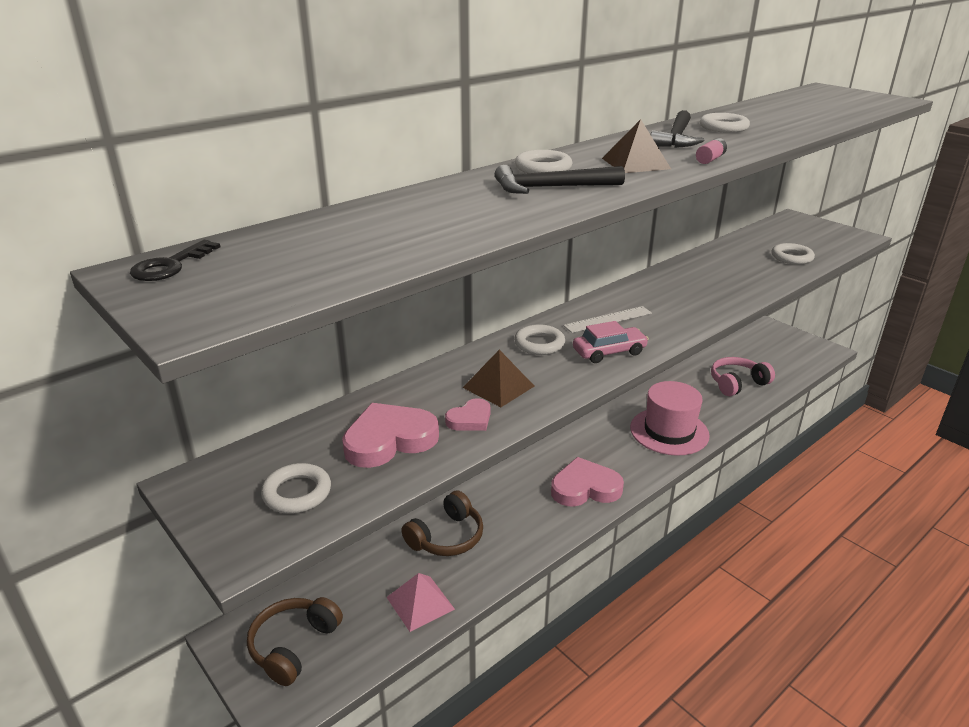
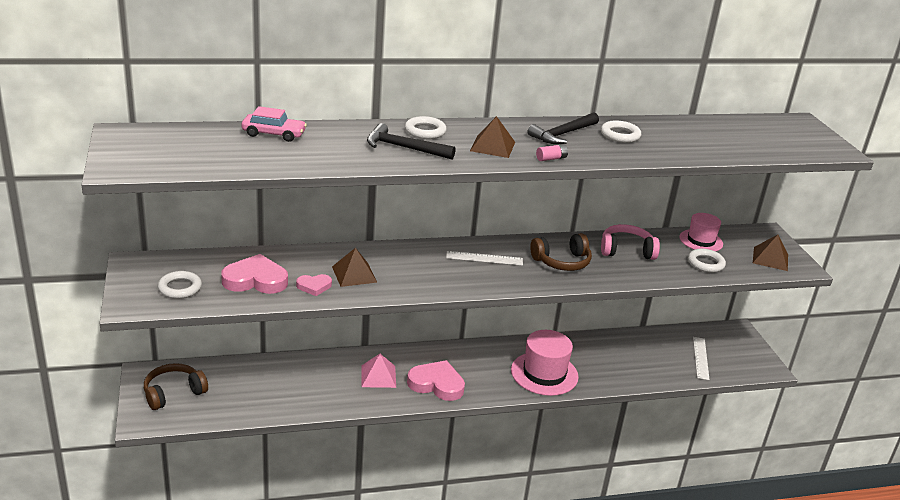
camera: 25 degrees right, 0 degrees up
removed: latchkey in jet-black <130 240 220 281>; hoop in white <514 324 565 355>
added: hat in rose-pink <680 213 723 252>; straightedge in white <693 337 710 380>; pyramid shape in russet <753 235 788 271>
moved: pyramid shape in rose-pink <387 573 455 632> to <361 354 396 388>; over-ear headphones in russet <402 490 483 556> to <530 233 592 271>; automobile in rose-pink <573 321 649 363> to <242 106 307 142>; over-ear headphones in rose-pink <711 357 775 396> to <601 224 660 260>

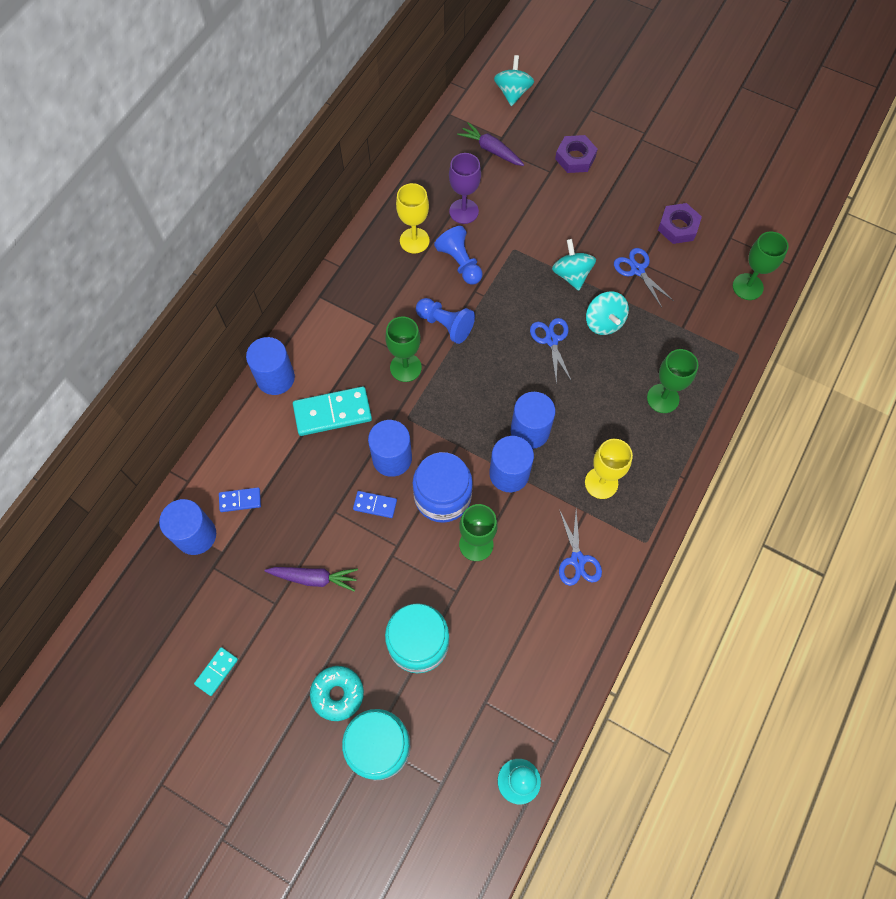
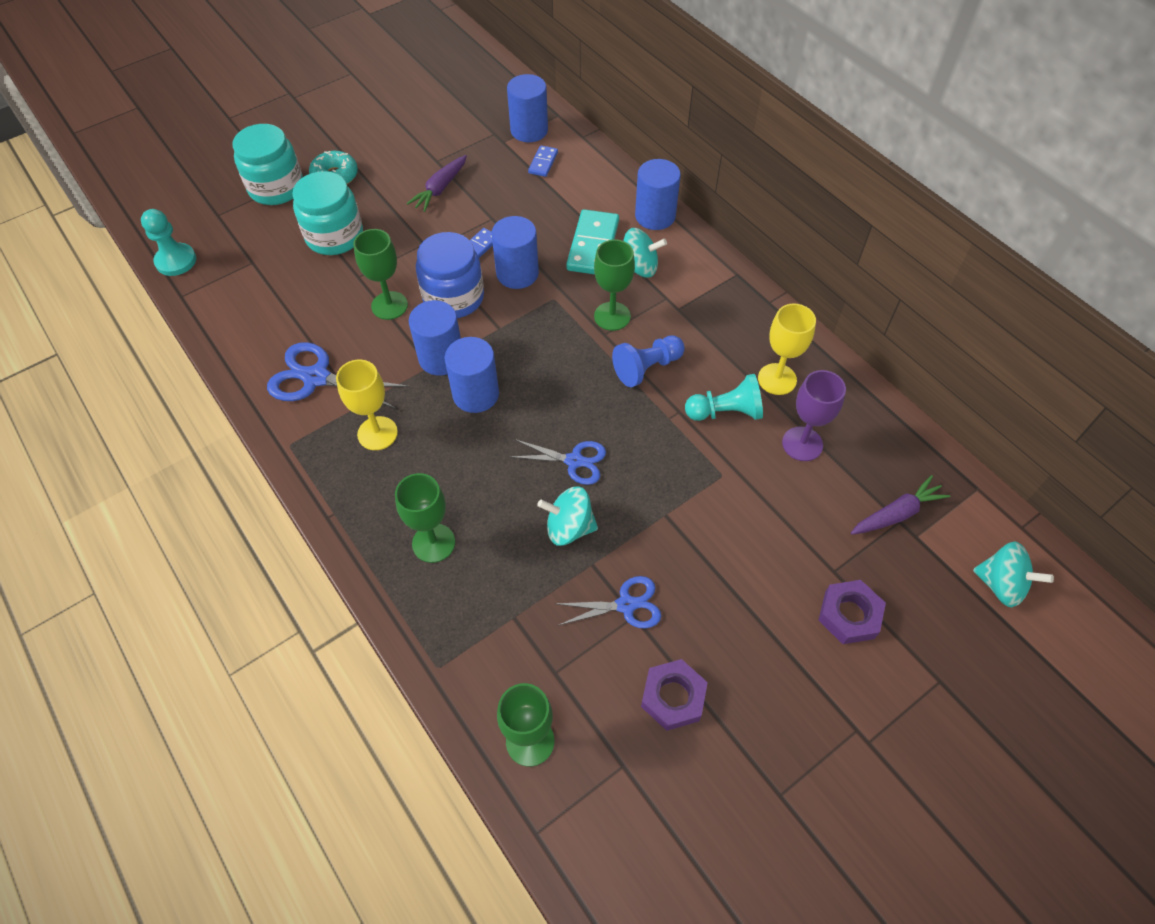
camera: 115 degrees right, 10 degrees down
removed: domino in turquoise <194 647 238 696>
moved: spinning top in turquoise <552 239 596 291> to <623 228 667 278>
recoloured: chess pawn in royal blue <434 226 483 285> to chess pawn in turquoise <685 374 763 421>
resized: pair of scissors in royal blue <559 509 602 586> = <267 342 408 409> x1.53

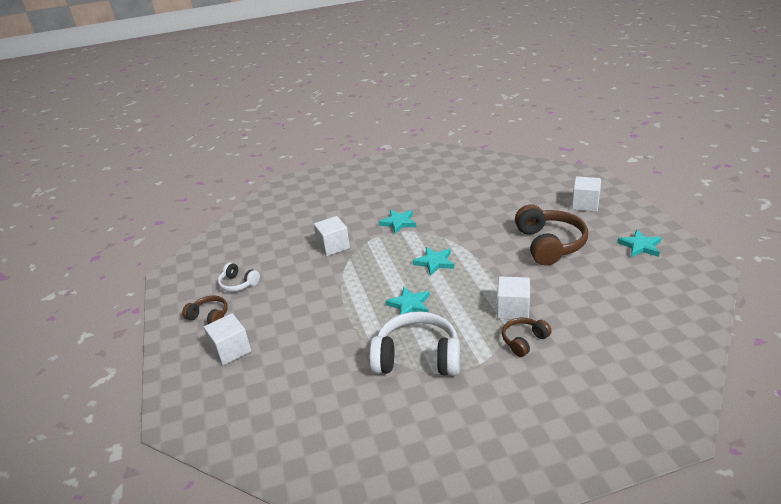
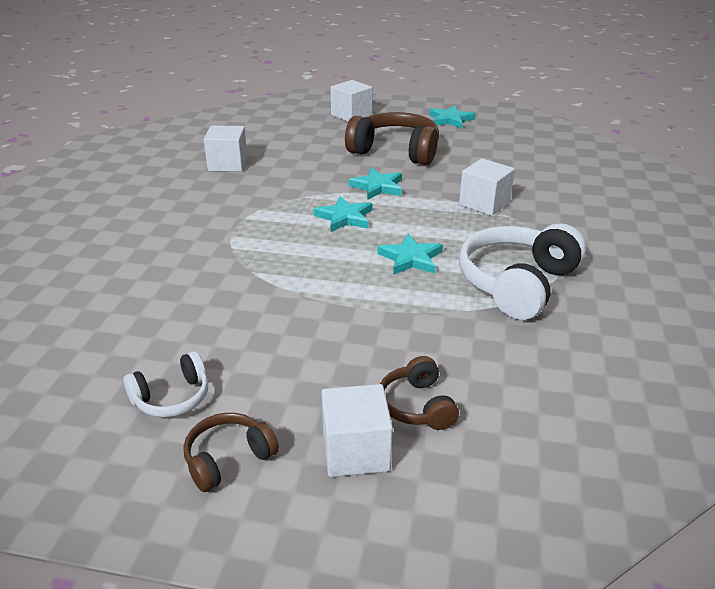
camera: 65 degrees left, 0 degrees up
moved: cube in white <314 216 350 256> to <204 126 247 172>; star in turquoise <379 210 416 234> to <349 168 402 199>; over-ear headphones in russet <502 318 552 357> to <380 356 459 430>

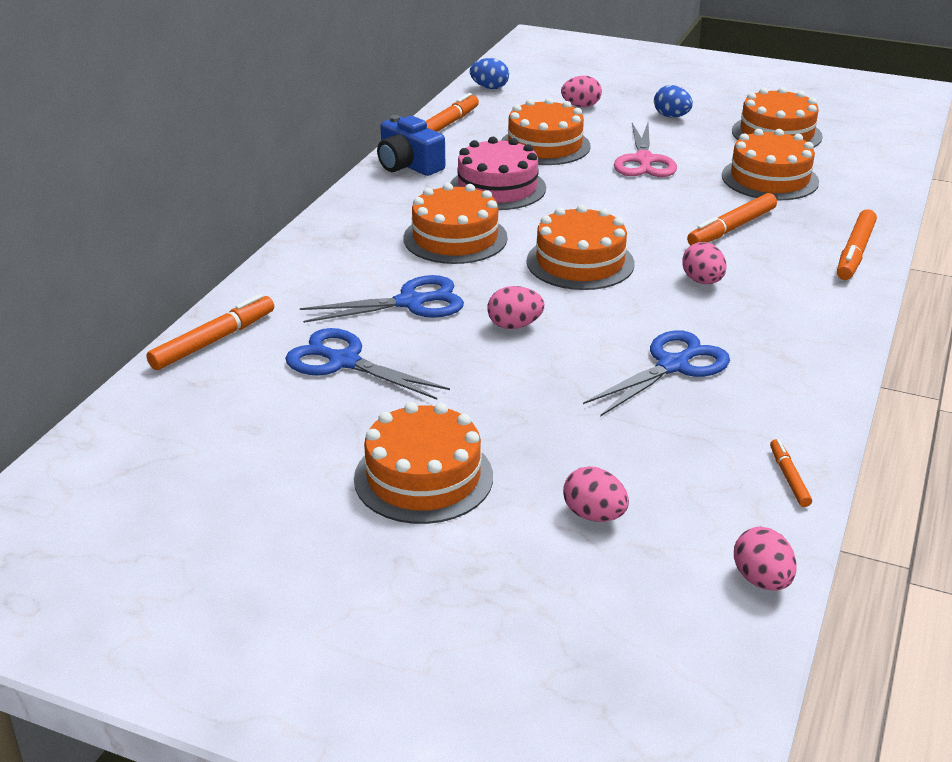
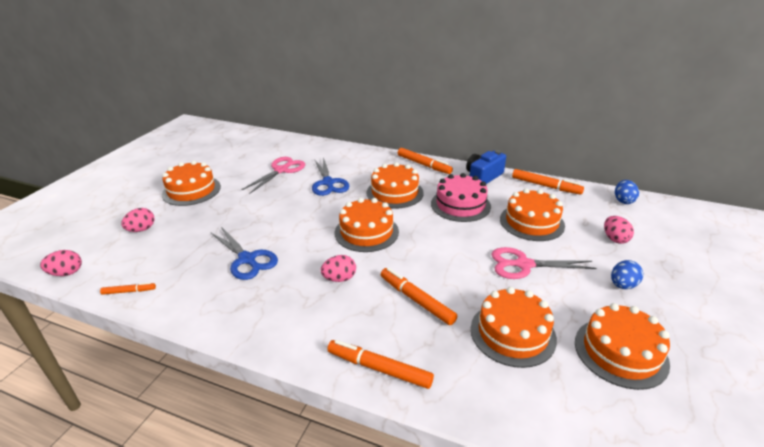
camera: 90 degrees right, 0 degrees up
removed: egg shape in rose-pink <487 286 544 329>
moved: felt pen in bright orange <146 294 274 370> to <398 148 453 174>
recoloured: pair of scissors in royal blue <285 328 450 400> to pair of scissors in rose-pink <242 157 305 194>

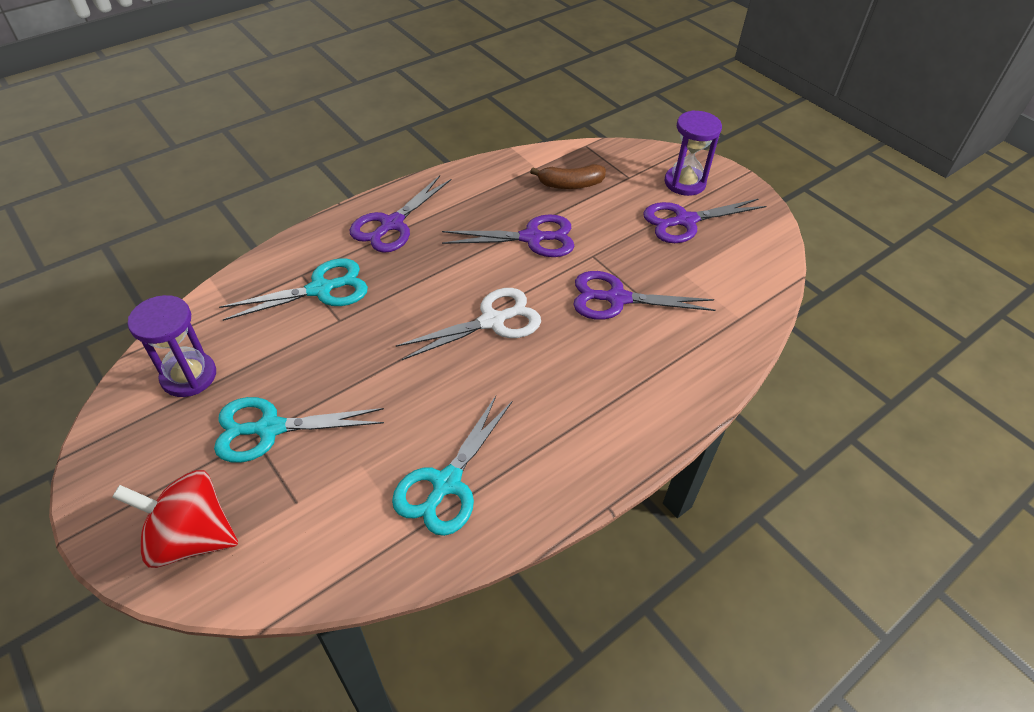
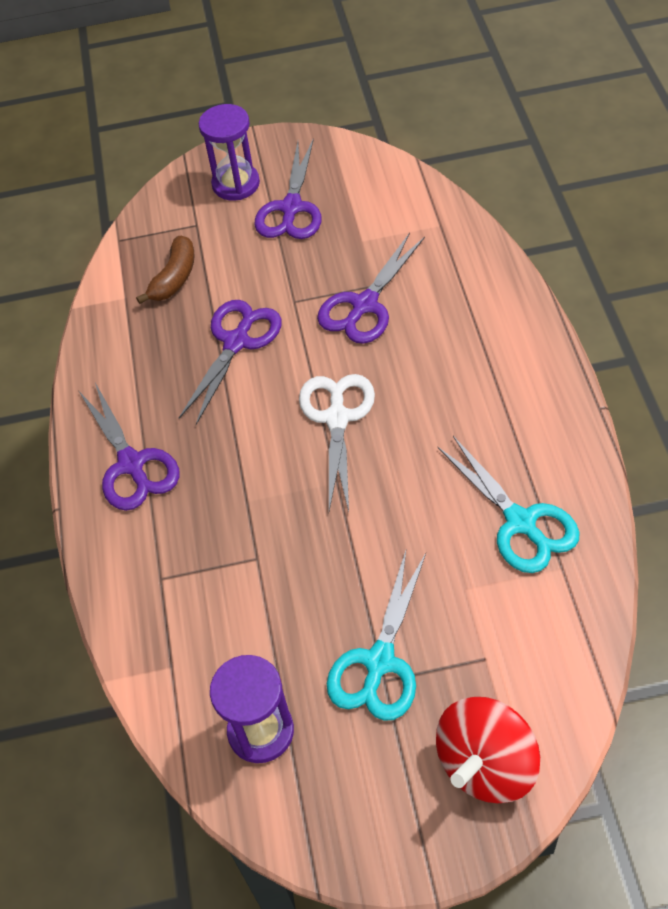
camera: 55 degrees left, 5 degrees up
removed: pair of scissors in turquoise <219 258 368 321>

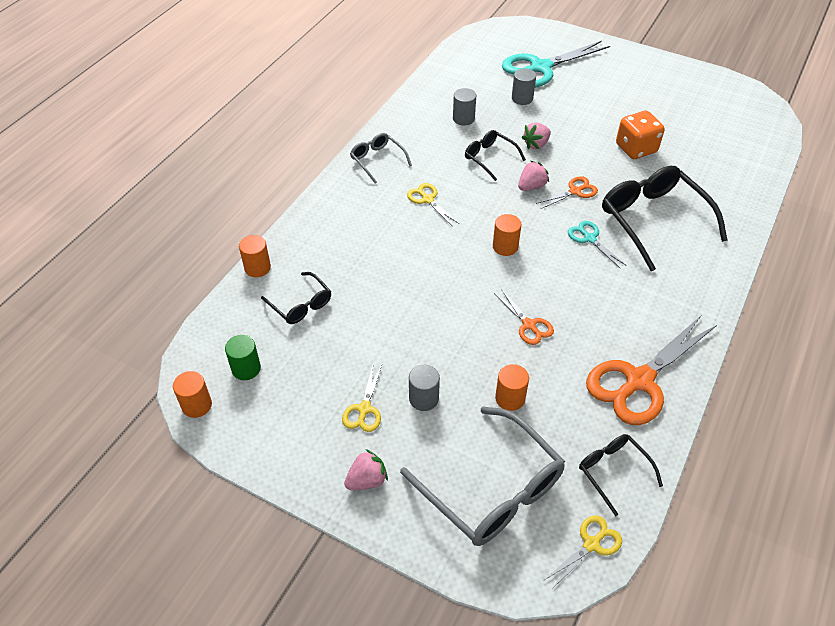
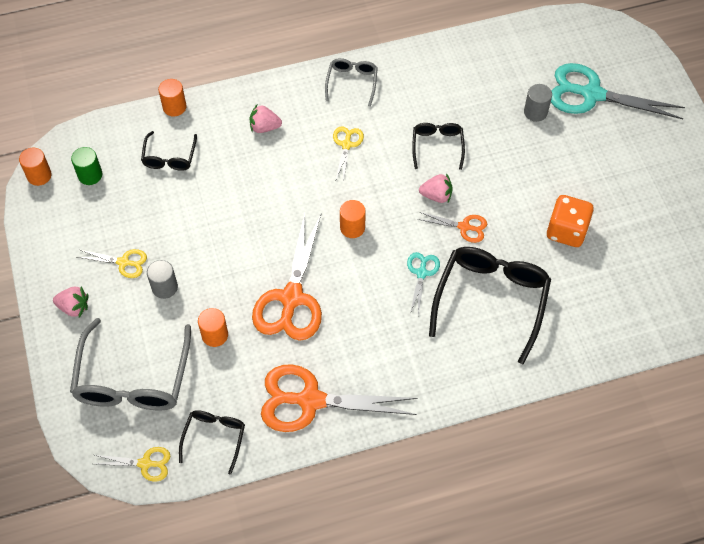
camera: 45 degrees right, 10 degrees up
removed: cylinder in ash-grey <453 88 476 126>
moved: berry in rose-pink <521 123 551 149> to <250 105 282 133>
turned: pair of scissors in golden <342 365 382 432> = <77 249 147 278> 135 degrees counterclockwise
resized: pair of scissors in bright orange <494 289 554 345> = <252 213 322 341> x2.06

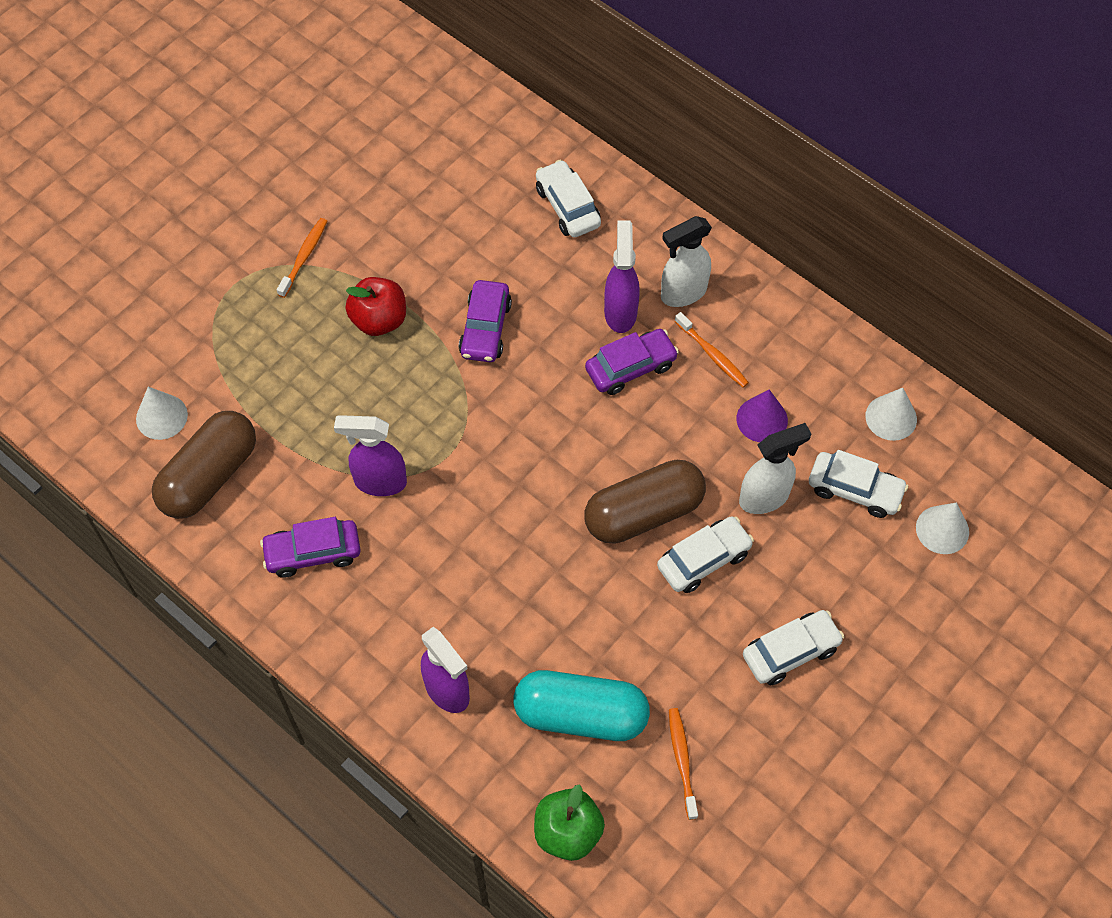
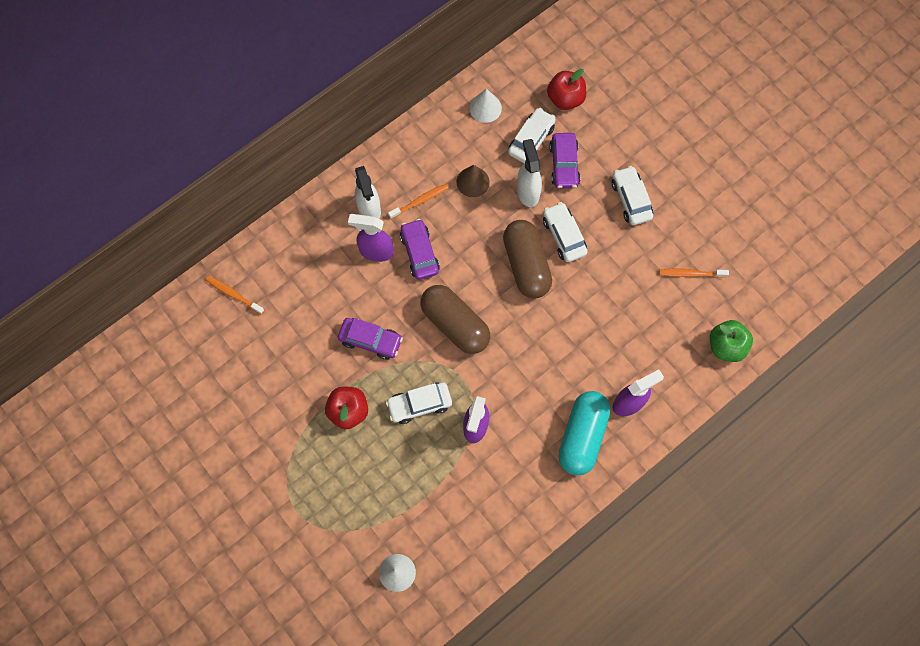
camera: 80 degrees left, 10 degrees up
moved: capsule in russet <152 411 256 519> to <420 285 490 354>; automobile in purple <260 517 361 578> to <549 133 581 189>; toothbrush in bright orange <277 218 327 298> to <205 276 264 315>; capsule in turquoise <514 670 650 741> to <558 391 610 476>; automobile in white <536 160 601 237> to <386 383 452 424>
replaced: solid cone in white <916 502 969 554> to apple in red <547 69 586 110>
recoloured: solid cone in purple <736 390 788 442> to solid cone in russet <457 165 490 197>

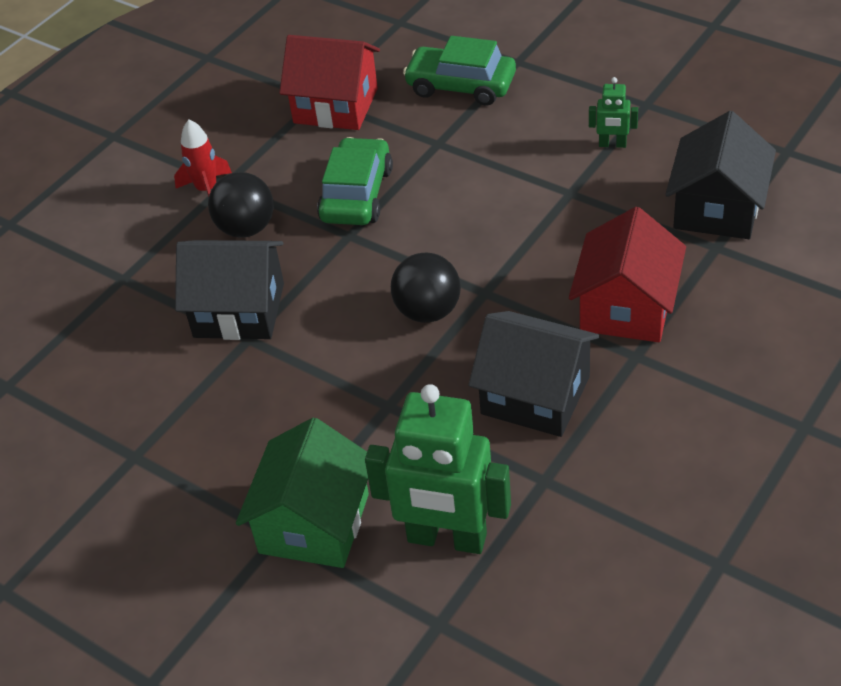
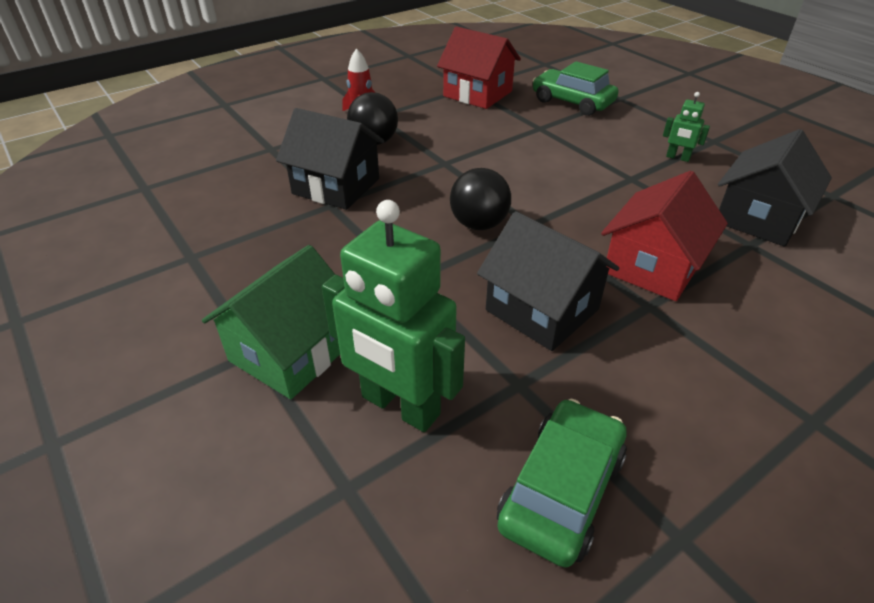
camera: 15 degrees right, 5 degrees down
moved: automobile in leaf-green <317 137 393 225> to <497 399 627 568>

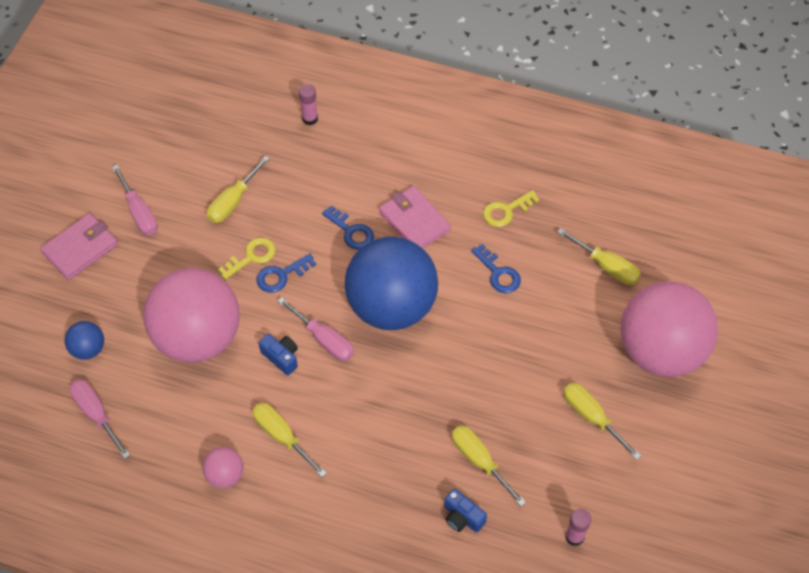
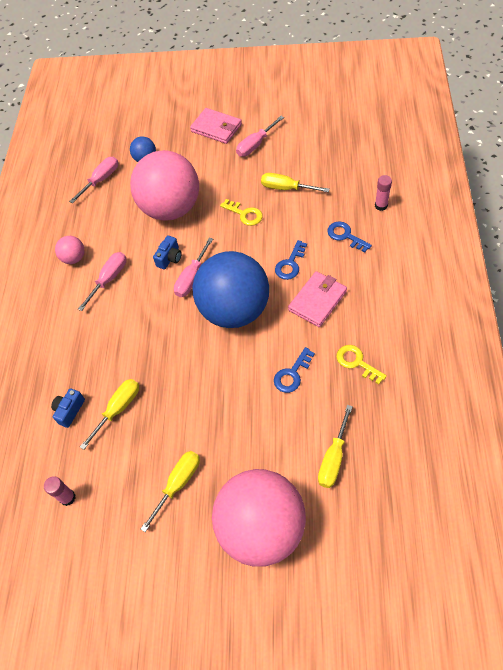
camera: 80 degrees right, 0 degrees up
moved: latchkey in royal blue <257 254 316 293> to <327 221 372 253>
recoloured: hand screwdriver in golden <252 403 327 477> to hand screwdriver in rose-pink <78 252 126 311>

